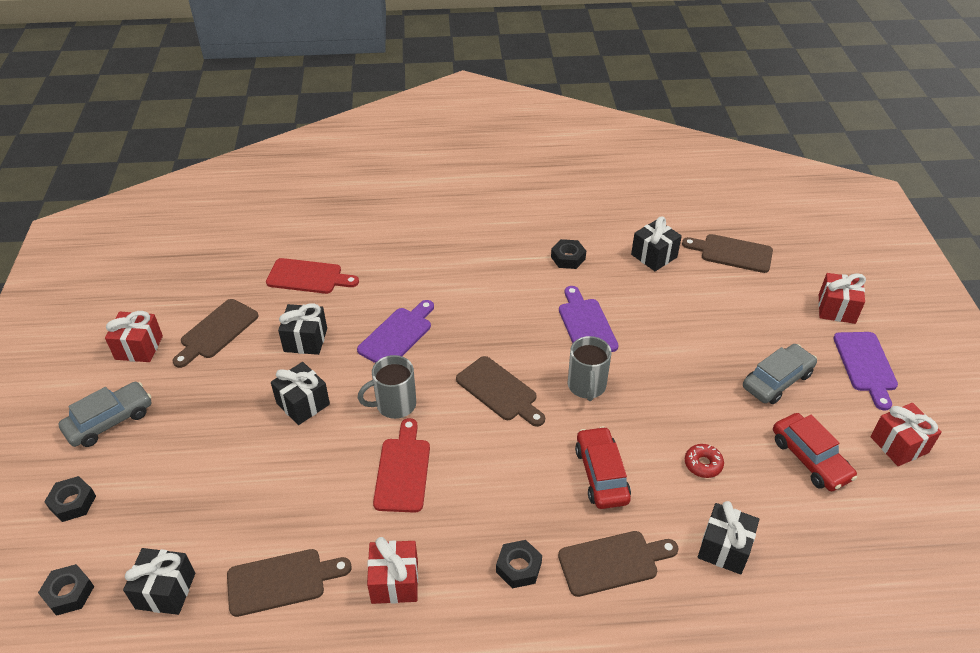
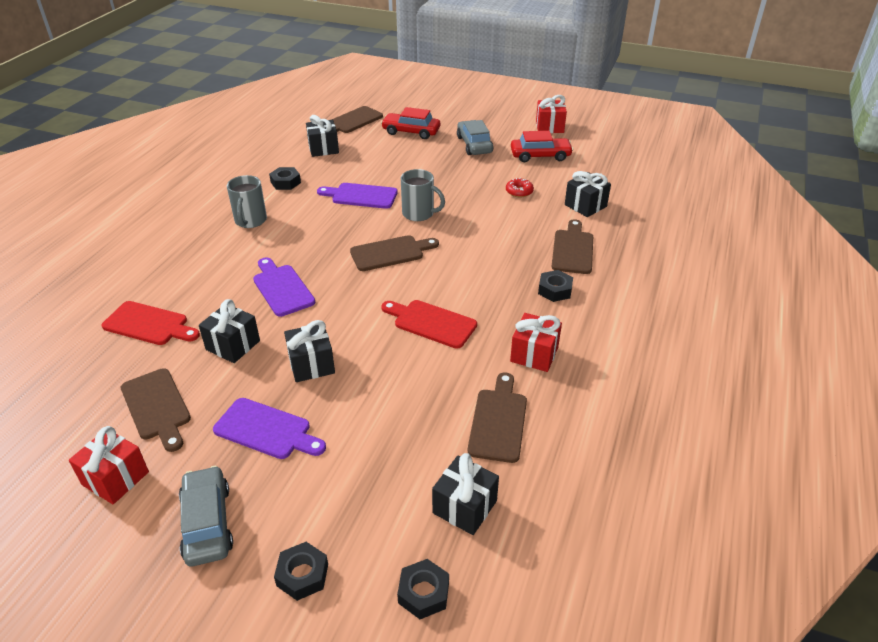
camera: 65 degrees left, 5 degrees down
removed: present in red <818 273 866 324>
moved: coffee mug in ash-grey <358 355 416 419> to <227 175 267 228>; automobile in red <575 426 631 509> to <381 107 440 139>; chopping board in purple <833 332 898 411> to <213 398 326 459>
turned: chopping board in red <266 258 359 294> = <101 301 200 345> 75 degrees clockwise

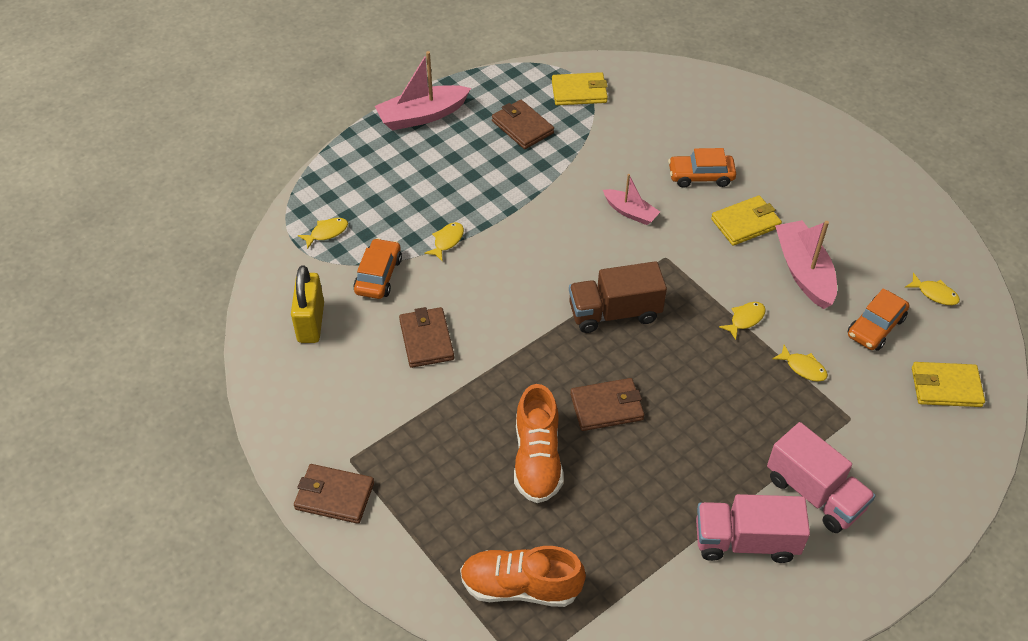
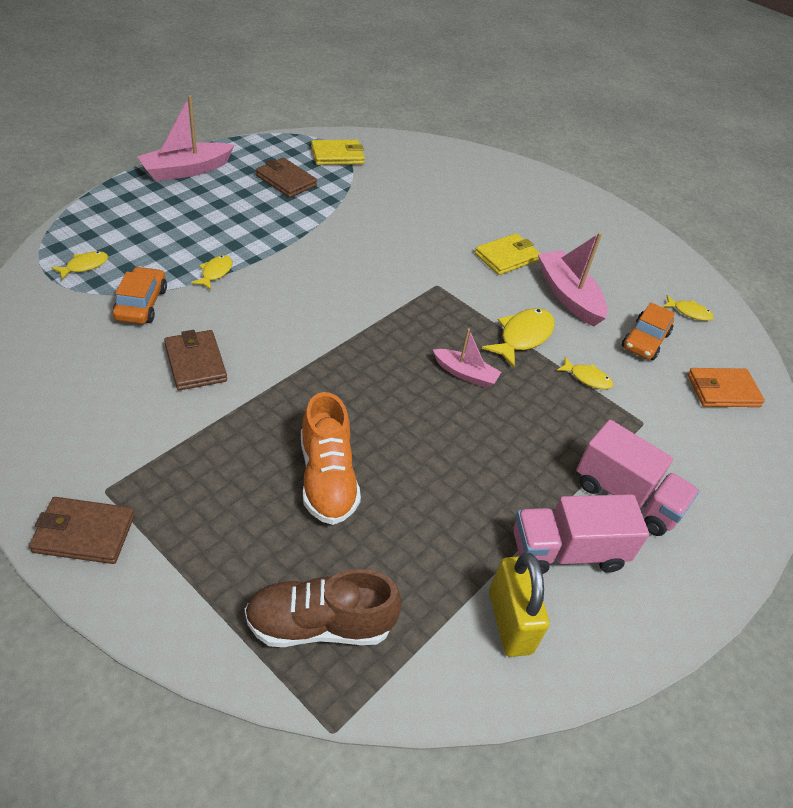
camera: 15 degrees left, 5 degrees down
removed: truck in russet <569 261 667 333>; wallet in russet <570 378 644 431>; automobile in bright orange <668 148 736 188>
moved: small lock in golden <291 265 324 343> to <489 552 549 657>; boat in rose-pink <603 174 660 225> to <433 328 501 388>
recoloured: shoe in bright orange <460 546 586 607> to shoe in russet <245 569 402 647>; wallet in golden <912 362 985 407> to wallet in bright orange <687 368 765 407>
resized: fish in golden <719 302 766 340> = <482 308 555 368> x1.72

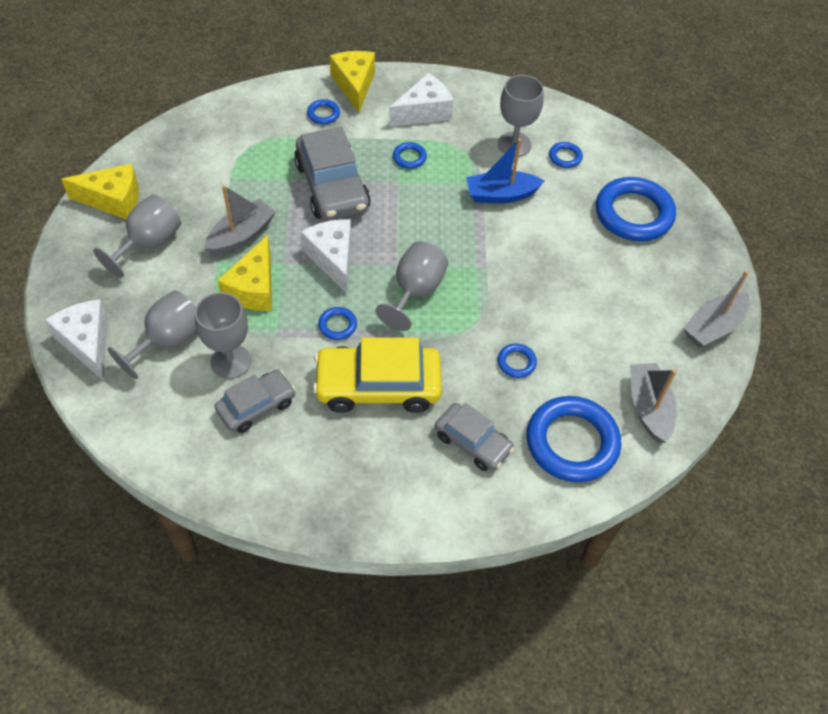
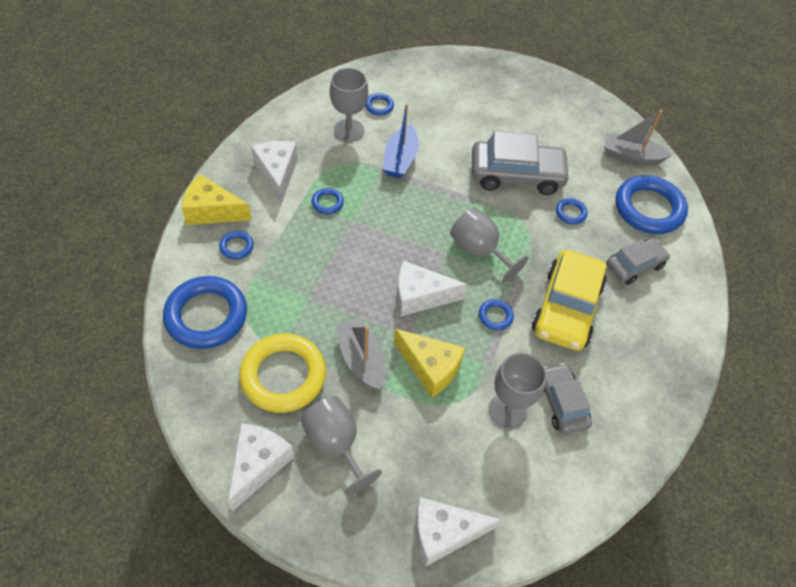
camera: 70 degrees left, 0 degrees up
removed: wine glass in ash-grey <108 290 197 379>; boat in ash-grey <683 270 750 347>
added: hoop in golden <239 333 326 413>
moved: automobile in ash-grey <294 127 371 220> to <472 131 571 195>; hoop in royal blue <596 177 676 241> to <163 276 247 349>
recoloured: cheese wedge in golden <61 164 139 220> to cheese wedge in white <228 423 294 512>

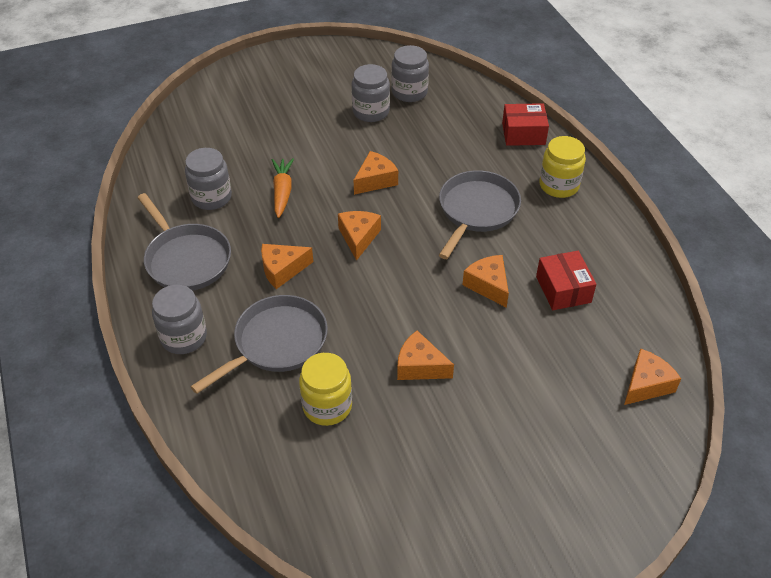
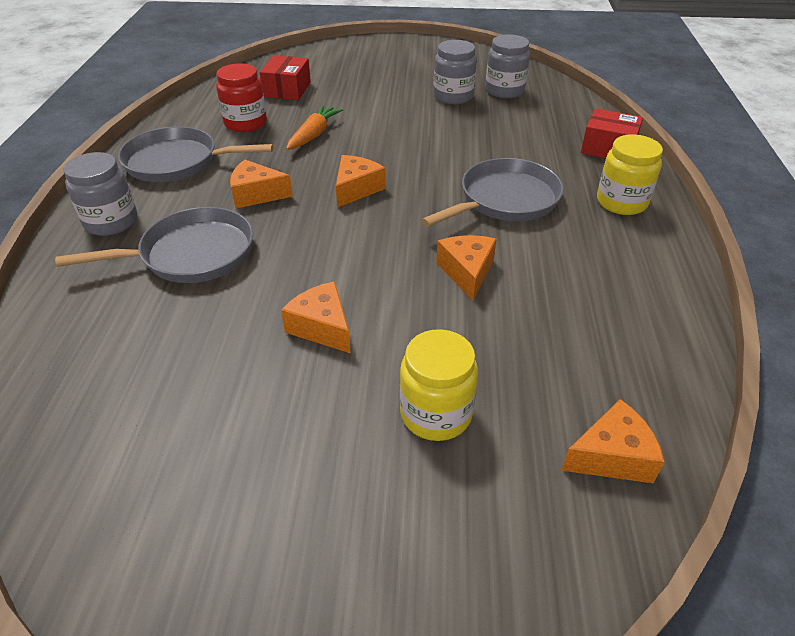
camera: 25 degrees right, 5 degrees down
removed: cheese wedge in bright orange <354 151 398 195>
moved: jar in golden <299 353 352 426> to <400 329 478 441>; box in red <536 251 596 310> to <260 55 311 100>
recoloured: jar in ash-grey <185 148 232 210> to jar in red <216 63 267 132>
turned: frying pan in ash-grey <137 193 231 291> = <118 126 273 182> 105 degrees clockwise

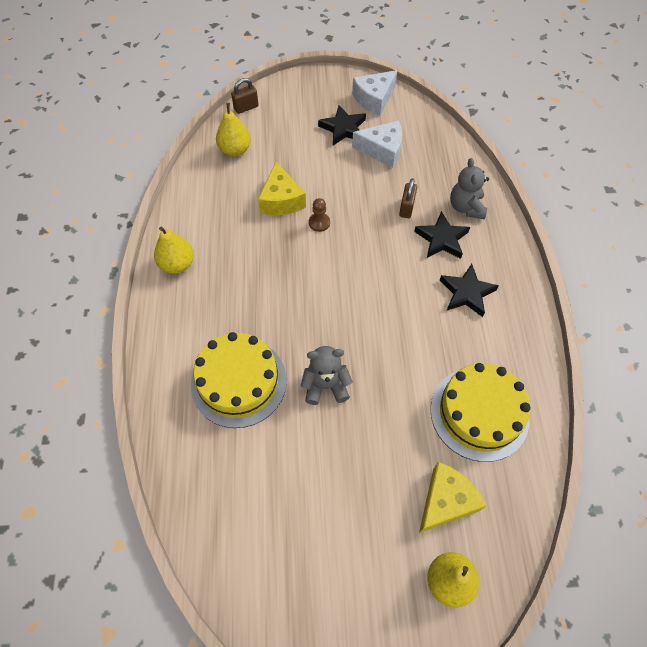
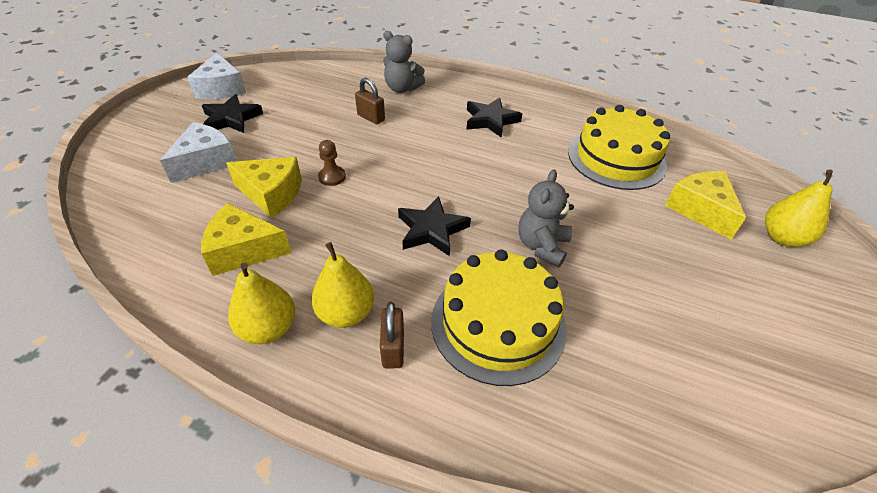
camera: 65 degrees left, 15 degrees down
added: cheese wedge in golden <201 203 291 276>
moved: pear in golden <216 103 251 156> to <311 242 374 328>; small lock in russet <231 78 259 114> to <380 302 404 369>; cheese wedge in white <352 120 402 168> to <160 122 237 183>; star in jet-black <414 211 470 259> to <398 196 471 256>

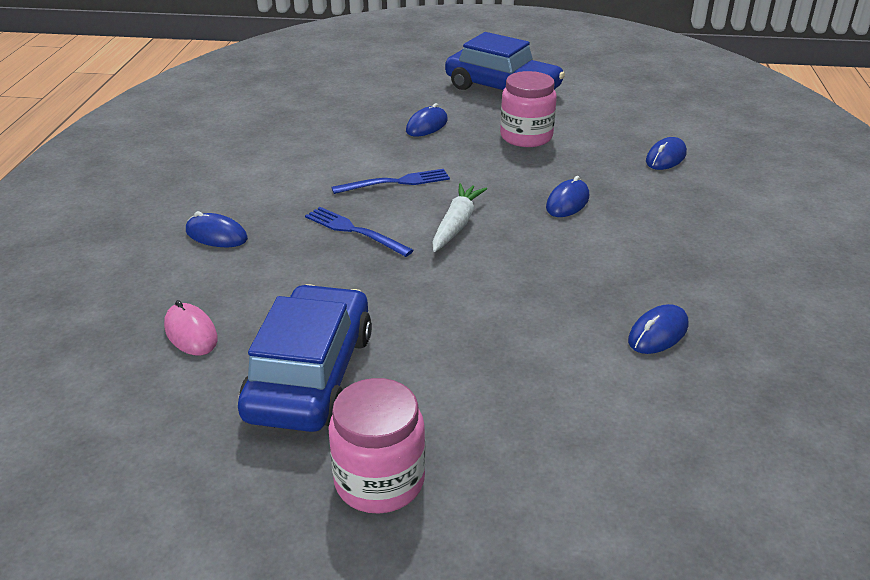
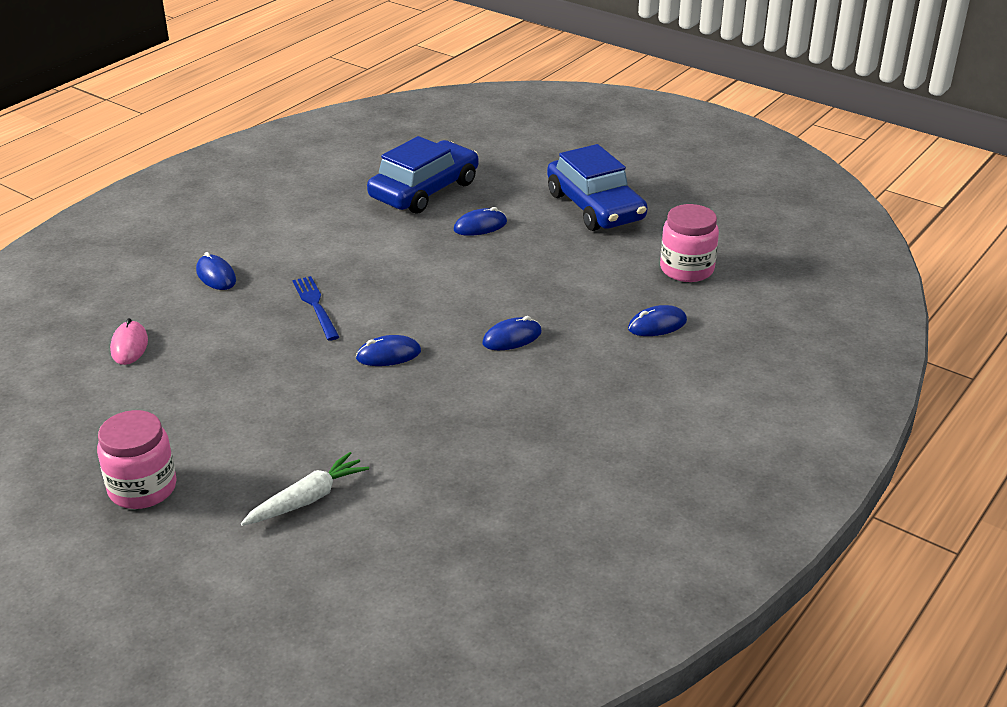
camera: 30 degrees right, 0 degrees up
removed: fork in royal blue <331 169 450 194>
moved: automobile in royal blue <238 284 372 432> to <367 136 479 214>; toy carrot in white <432 183 487 252> to <241 452 369 526>; jar in rose-pink <500 71 557 147> to <660 204 719 282>; computer mouse in royal blue <628 304 689 354> to <356 335 421 366>

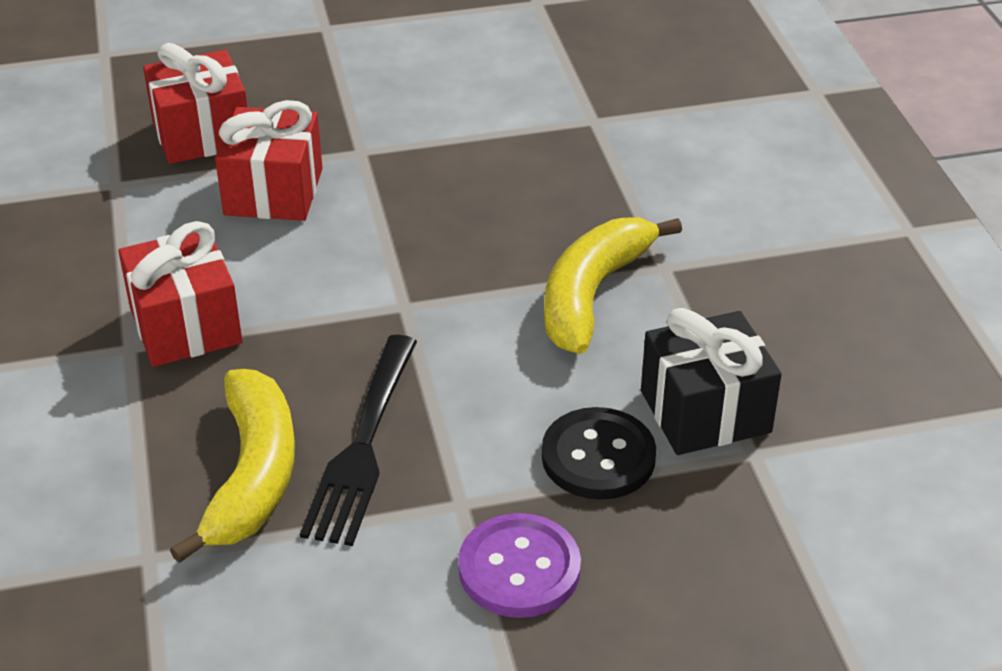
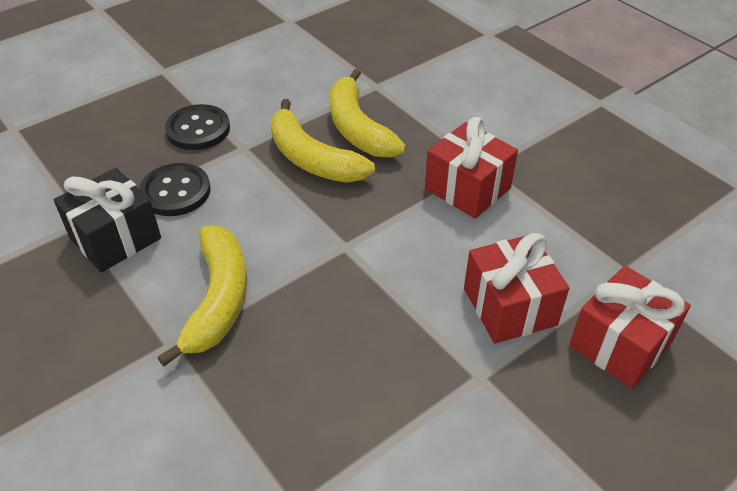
camera: 155 degrees right, 5 degrees up
replaced: fork in jet-black <300 335 417 546> to banana in golden <270 99 375 183>
recoloured: button in purple <458 513 581 618> to button in jet-black <165 104 230 150>

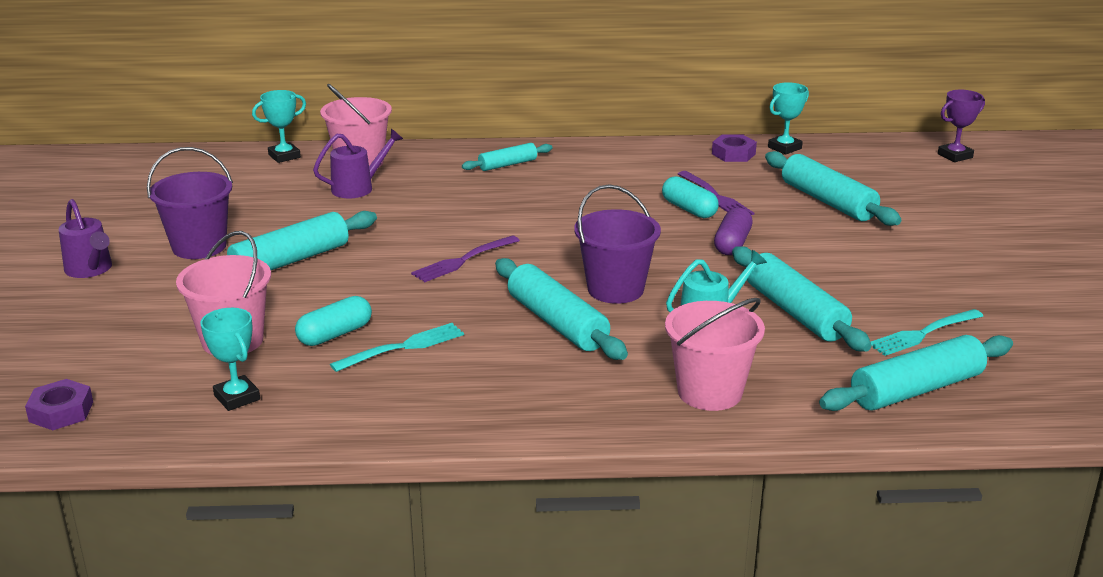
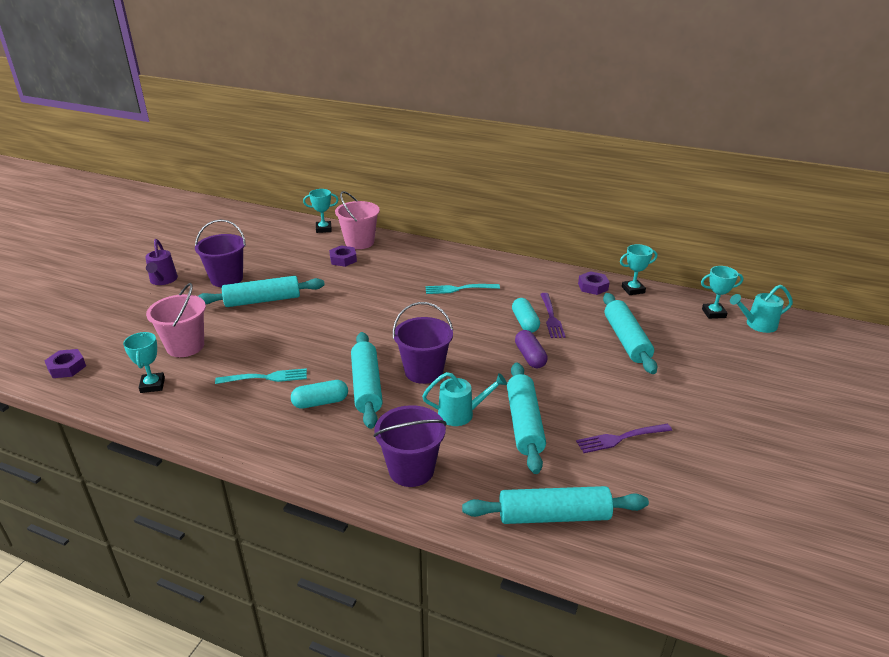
camera: 25 degrees right, 5 degrees up
removed: pastry roller in turquoise <462 143 552 171>
added: trophy in turquoise <701 266 744 319>
moved: capsule in turquoise <295 296 372 346> to <291 380 348 409>; fork in purple <411 235 520 282> to <576 424 672 453>; fork in turquoise <871 309 983 356> to <425 284 500 294>
replaced: watering pot in purple <313 129 403 198> to nut in purple <329 246 357 267>; trophy in purple <938 90 985 162> to watering pot in turquoise <730 285 793 333>
recoloured: sand bucket in rose-pink <665 298 765 411> to sand bucket in purple <373 405 446 487>
turned: capsule in purple <714 207 753 255> = <515 330 548 368> 60 degrees counterclockwise

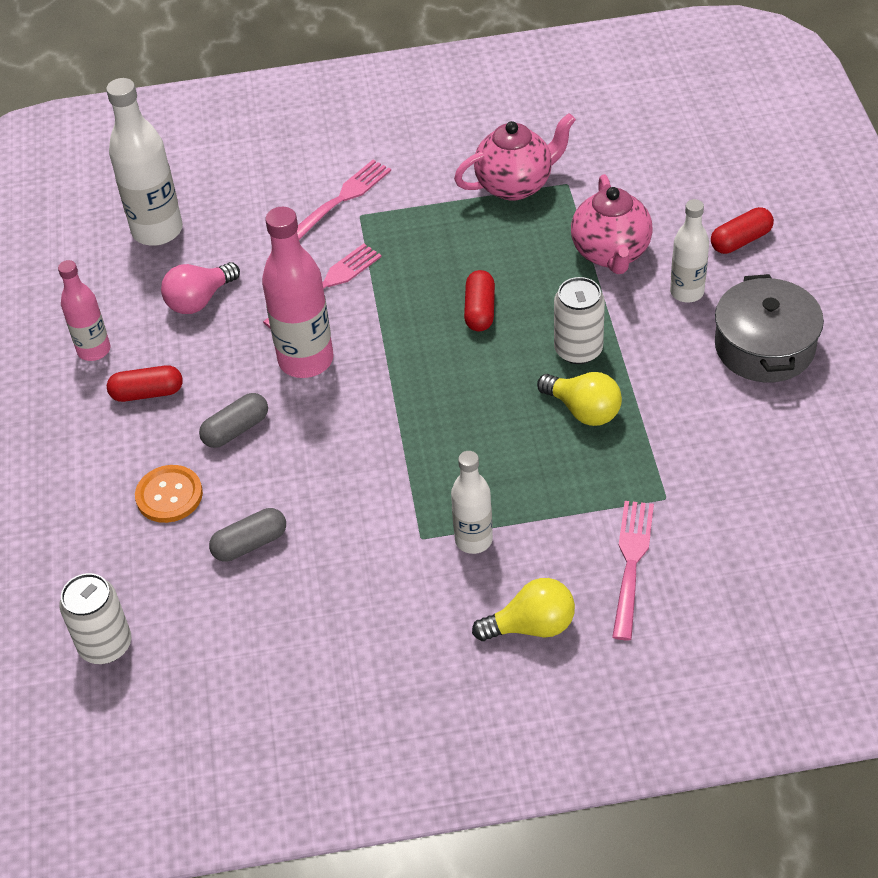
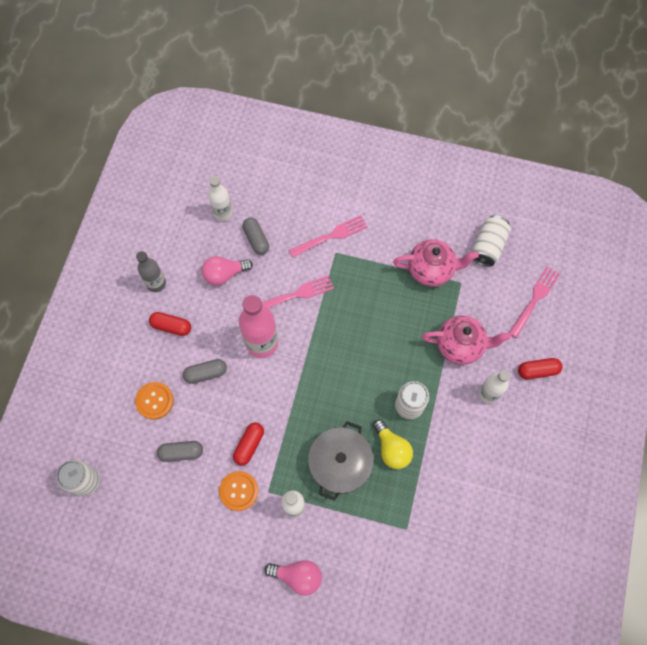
camera: 20 degrees right, 20 degrees up
added: button in bright orange <219 471 258 511>; capsule in ash-grey <243 217 269 255>; can in white <472 215 511 267>
moved: capsule in red <464 270 495 332> to <233 423 264 466>; fork in rose-pink <612 501 654 640> to <509 266 560 338>; stockpot in ash-grey <715 274 824 382> to <308 421 374 501>
recoloured: bottle in rose-pink <58 260 110 361> to bottle in ash-grey <136 251 166 292>; bulb in golden <472 578 575 641> to bulb in rose-pink <265 560 322 596>
turned: teapot in rose-pink <571 174 653 274> = <422 315 511 365> 105 degrees counterclockwise
resized: bottle in white <106 78 183 246> = <208 176 232 221> x0.61

